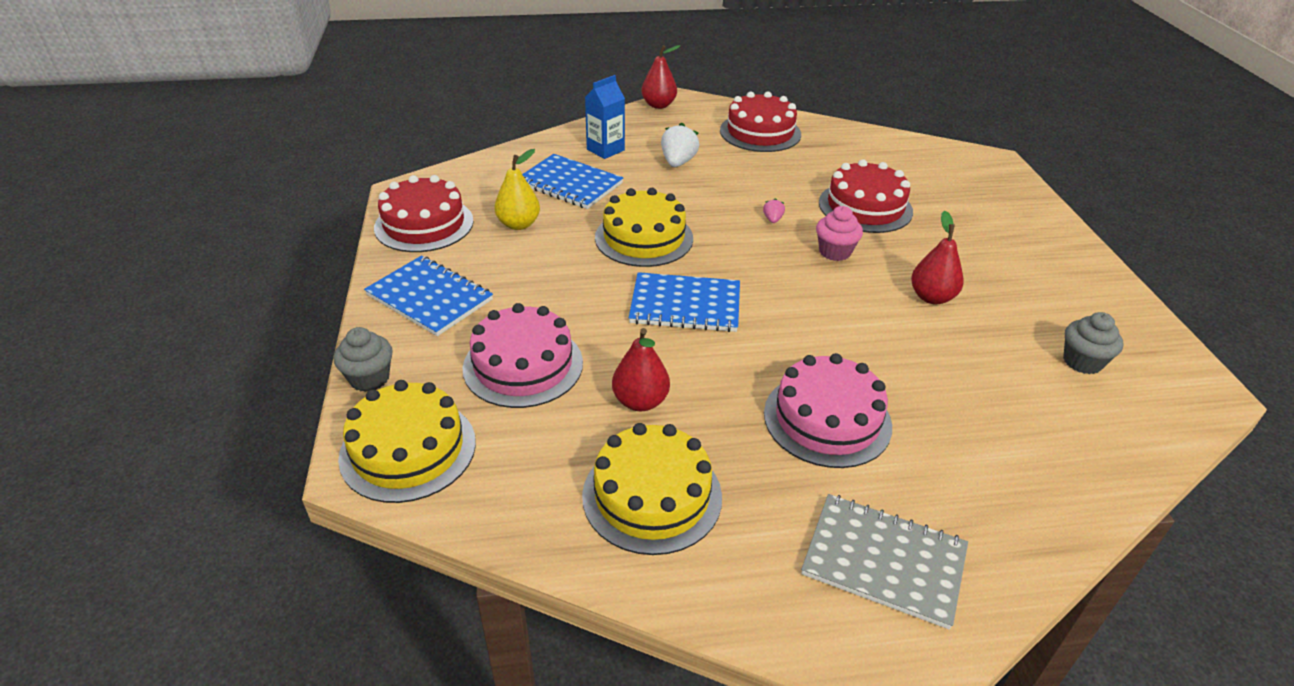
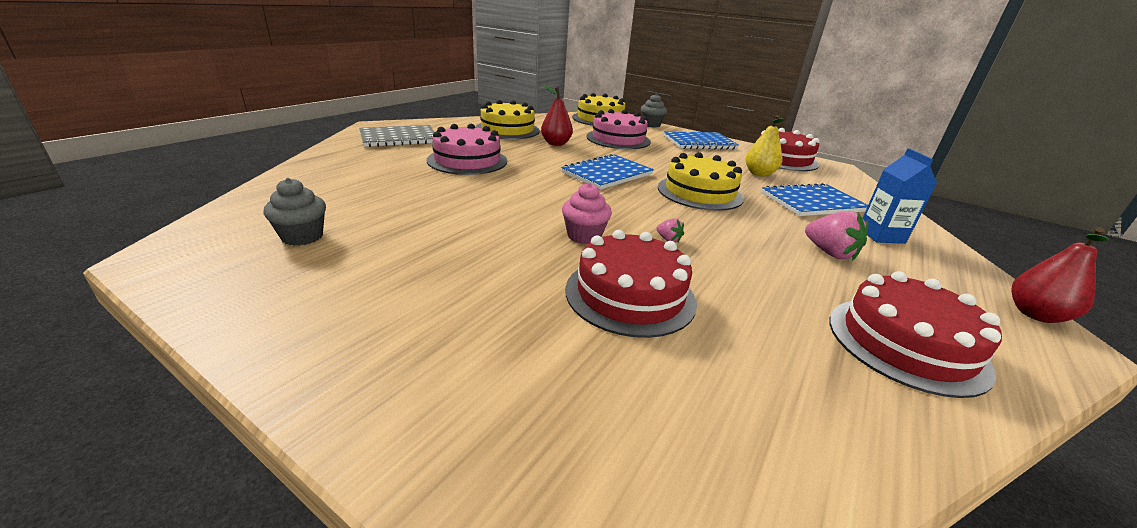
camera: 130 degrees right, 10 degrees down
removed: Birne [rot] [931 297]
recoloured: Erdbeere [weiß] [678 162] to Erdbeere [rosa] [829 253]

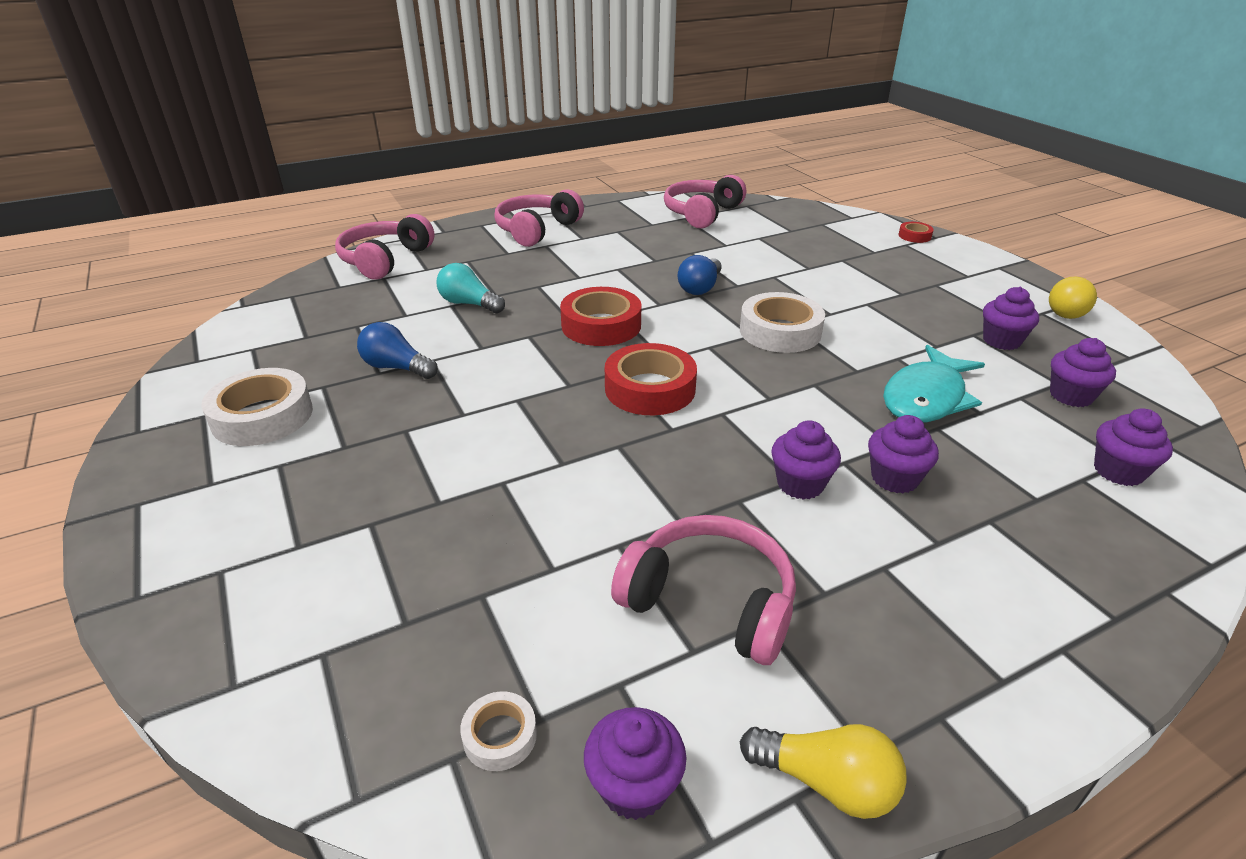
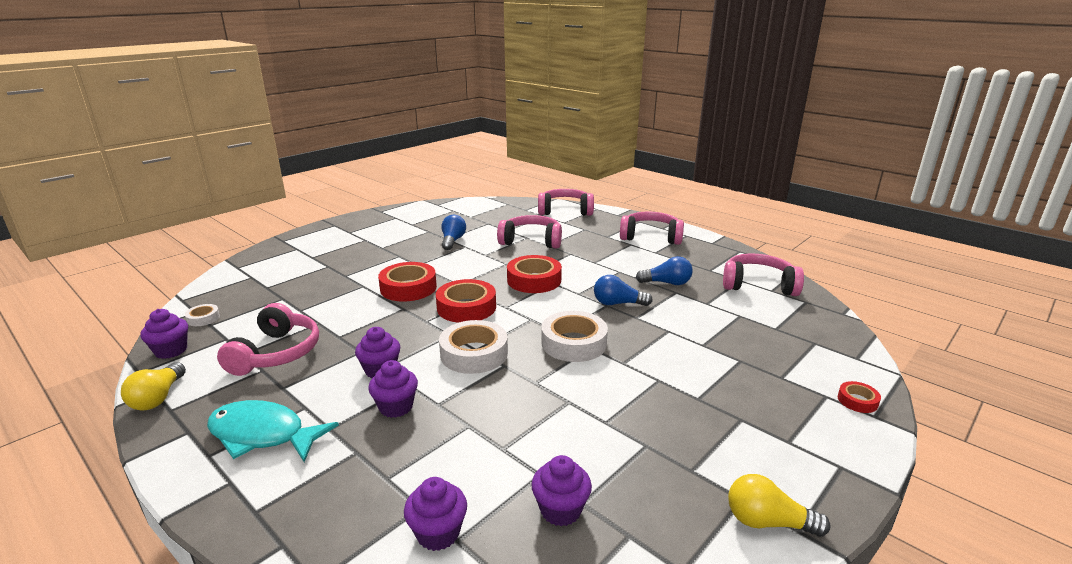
camera: 70 degrees right, 10 degrees down
removed: Muffin [lila] [1001 341]
added: Glühbirne [blau] [667 283]; Klebeband [rot] [408 288]
moved: Fisch [türkis] [926 397] to [263 435]; Klebeband [weiß] [262 416] to [474 354]
replaced: Glühbirne [türkis] [469 304] to Kopfhörer [rosa] [531 241]

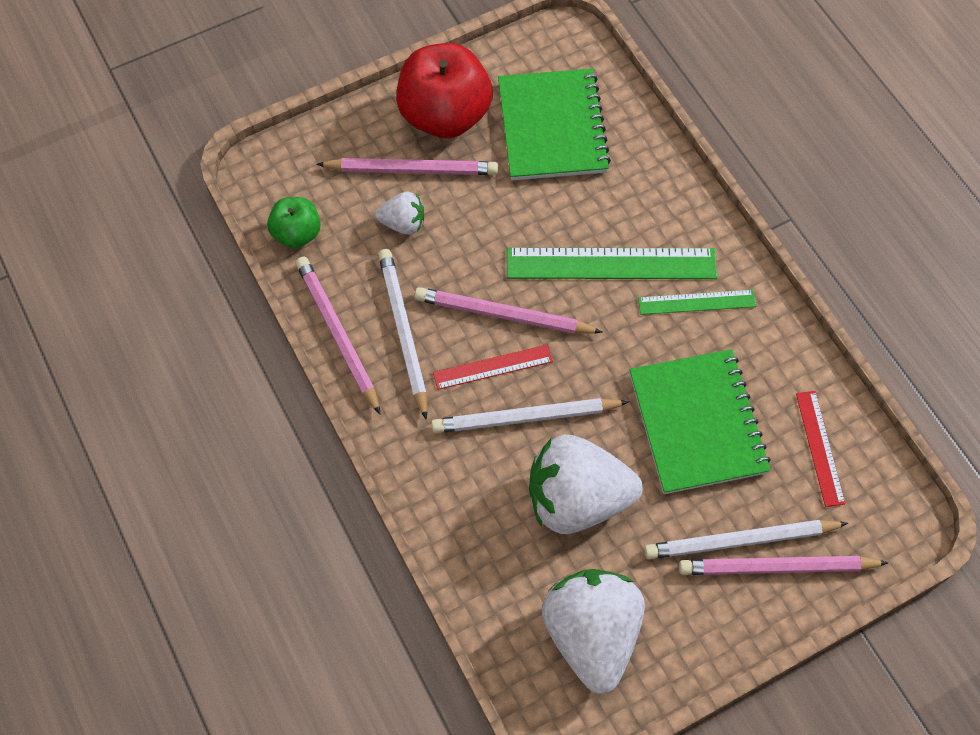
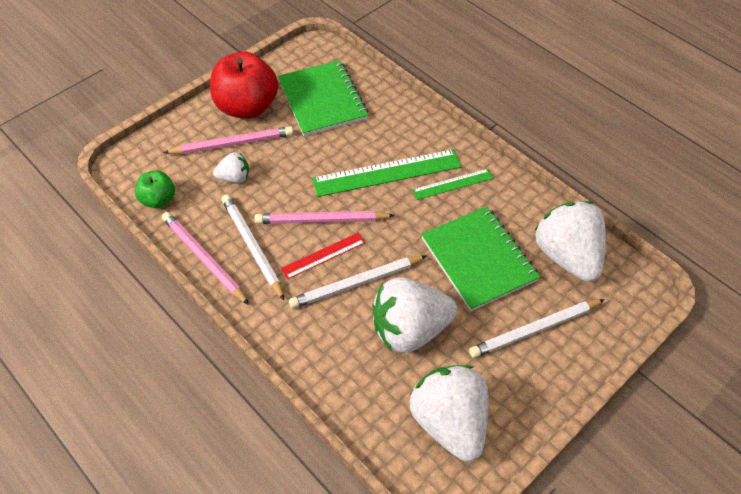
camera: 15 degrees left, 10 degrees down
removed: Bleistift [rosa] [777 567]
replaced: Lineal [rot] [820 448] to Erdbeere [weiß] [567 256]

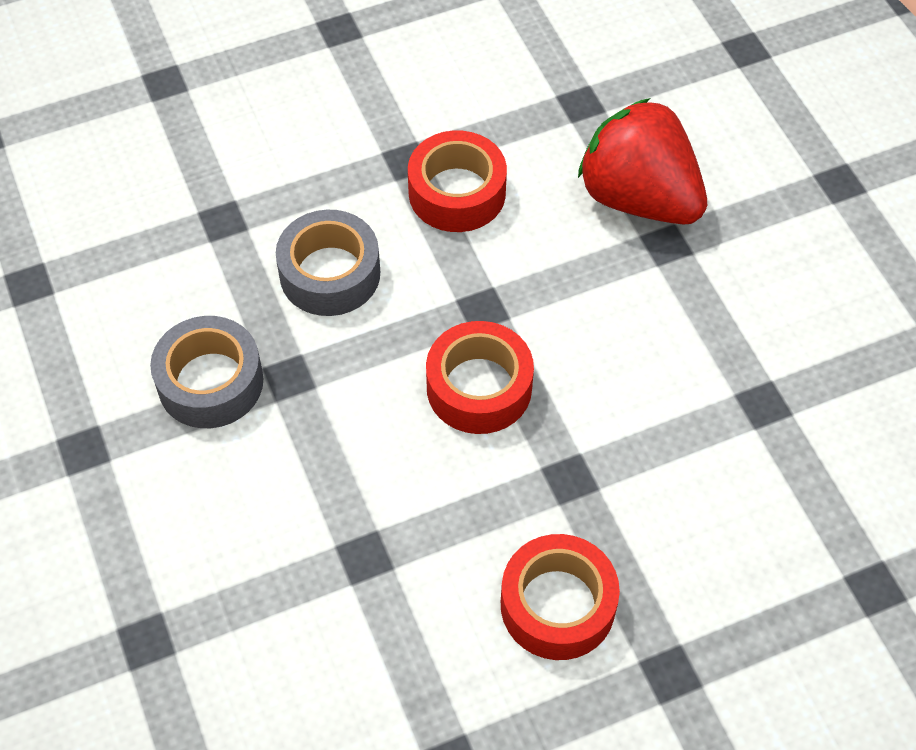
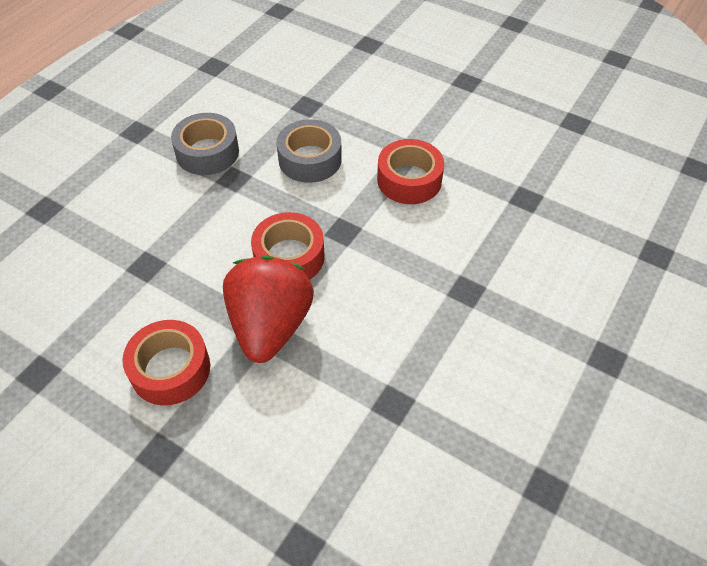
camera: 55 degrees right, 5 degrees down
moved: Erdbeere [rot] [638 198] to [270 326]

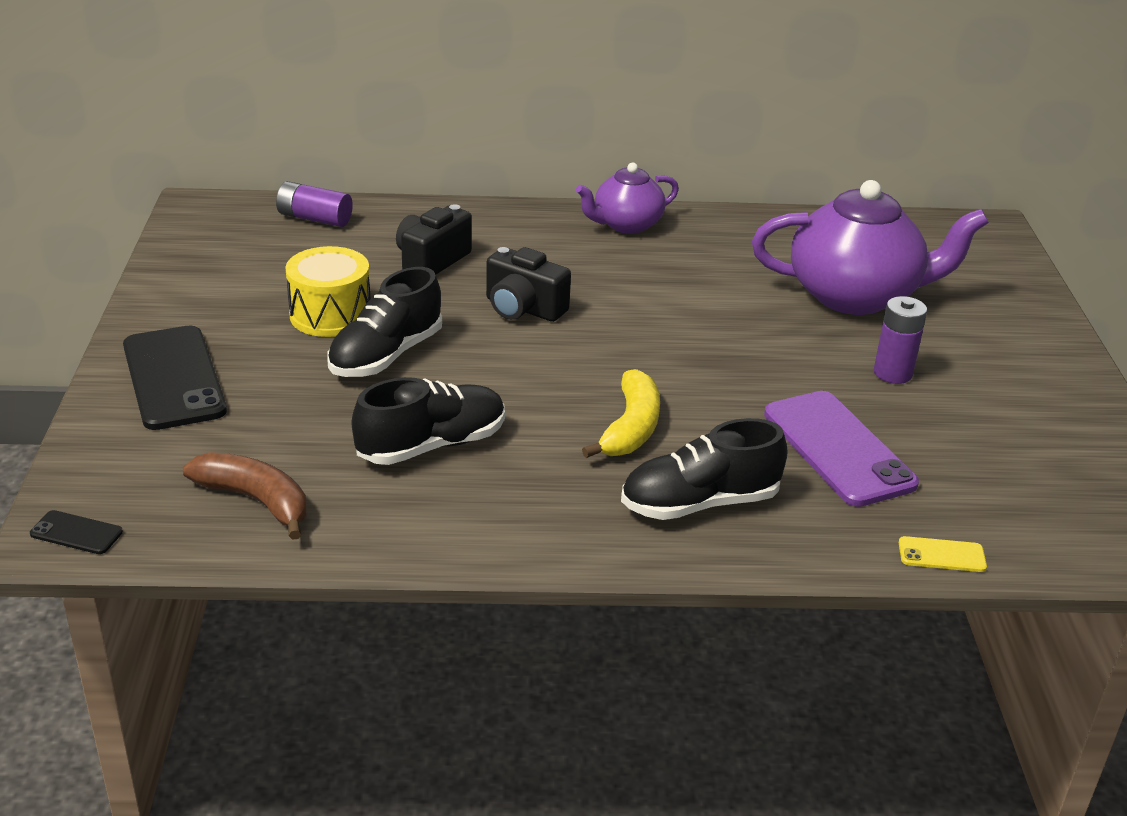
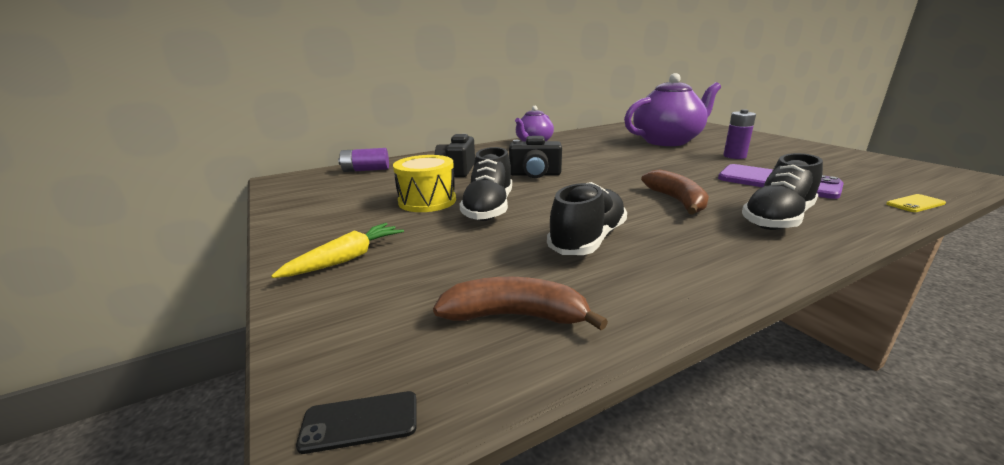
camera: 25 degrees left, 10 degrees down
replaced: Handy [schwarz] [173 378] to Karotte [gelb] [346 259]
recoloured: Banane [gelb] [631 428] to Banane [braun] [676 201]

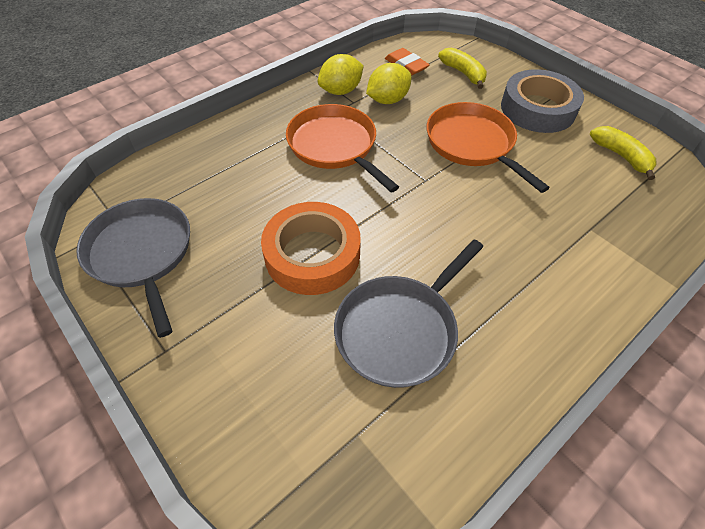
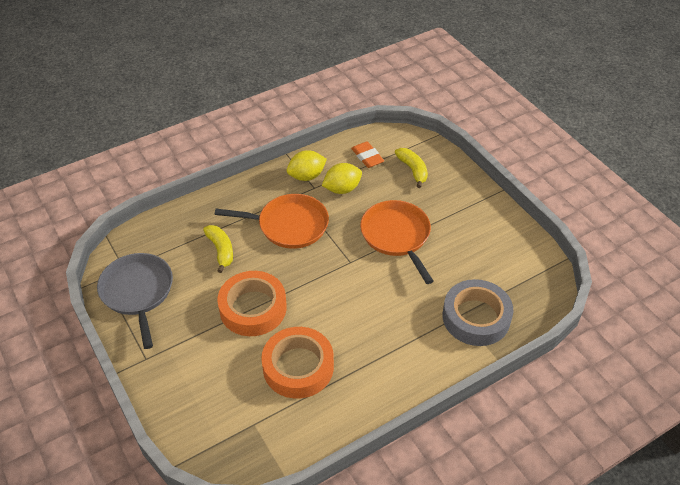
camera: 10 degrees right, 5 degrees down
moved: Klebeband [grau] [537 109] to [476 317]; Banane [gelb] [621 156] to [221 250]
replaced: Pfanne [grau] [399 330] to Klebeband [orange] [298 367]
turned: Pfanne [orange] [334 146] = [289 225] 120 degrees clockwise

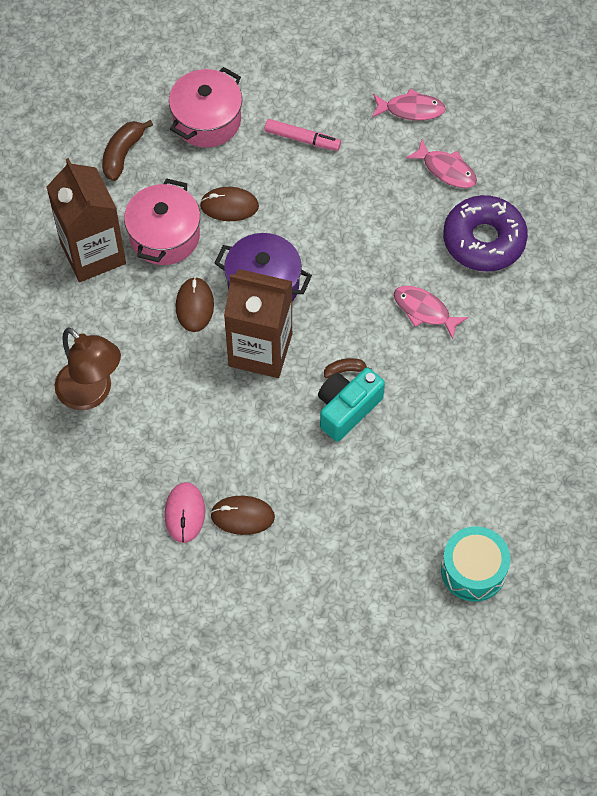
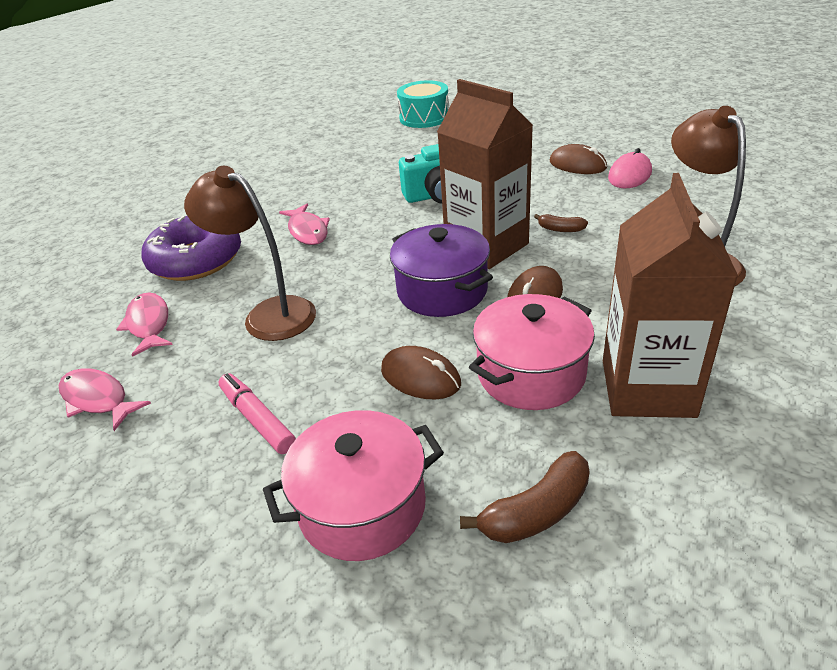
camera: 145 degrees left, 25 degrees down
added: Lampe [braun] [269 314]
moved: Banane [braun] [345 370] to [560 229]

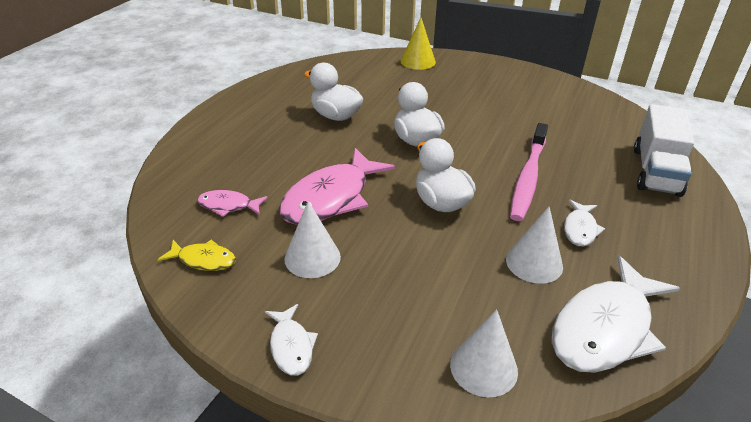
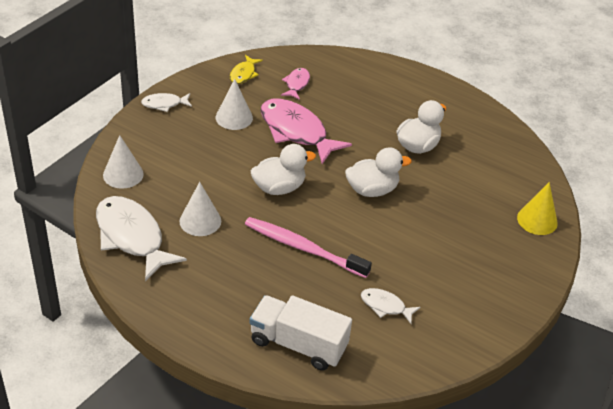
camera: 95 degrees right, 5 degrees up
moved: Fisch [weiß] [580 229] to [385 306]

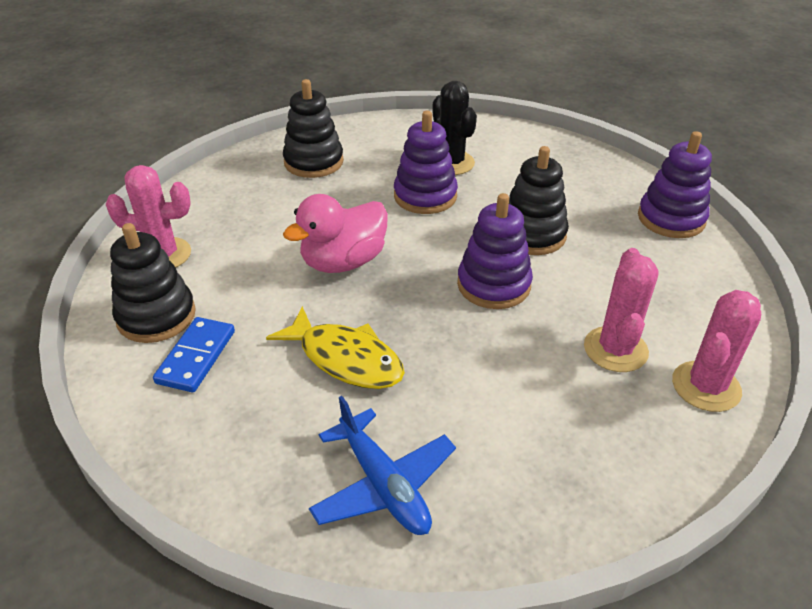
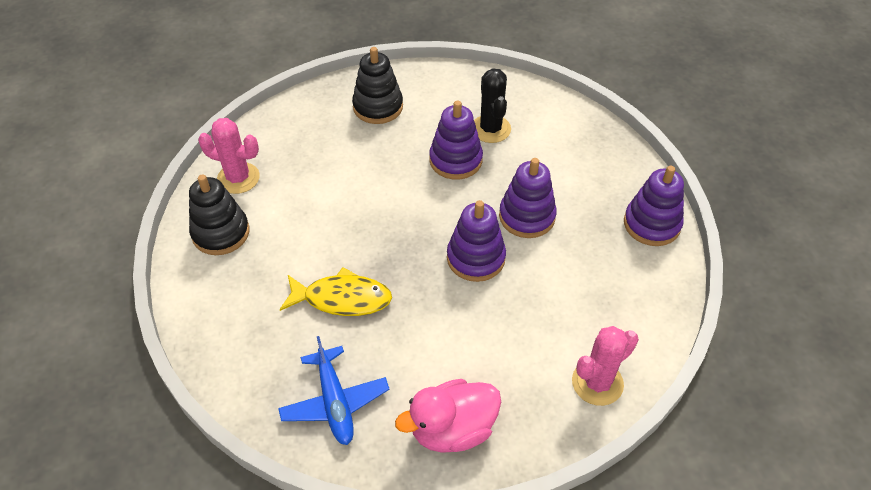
camera: 15 degrees right, 10 degrees up
removed: Kaktus [rosa] [615 349]; Dominostein [blau] [196 357]
moved: Ente [rosa] [343 262] to [452 429]
recoloured: Stapelspielzeug [schwarz] [532 234] to Stapelspielzeug [lila] [527 216]
turned: Fisch [gelb] [346 359] = [342 299] 45 degrees counterclockwise

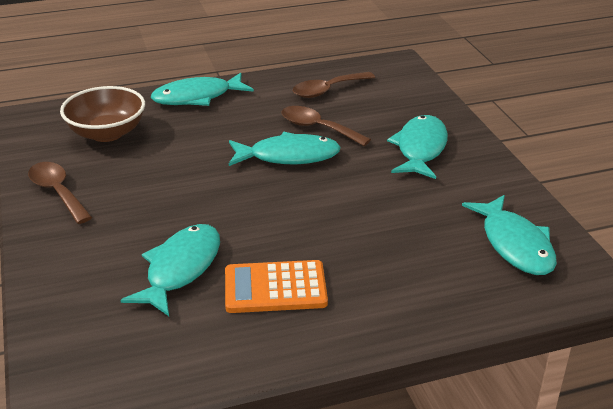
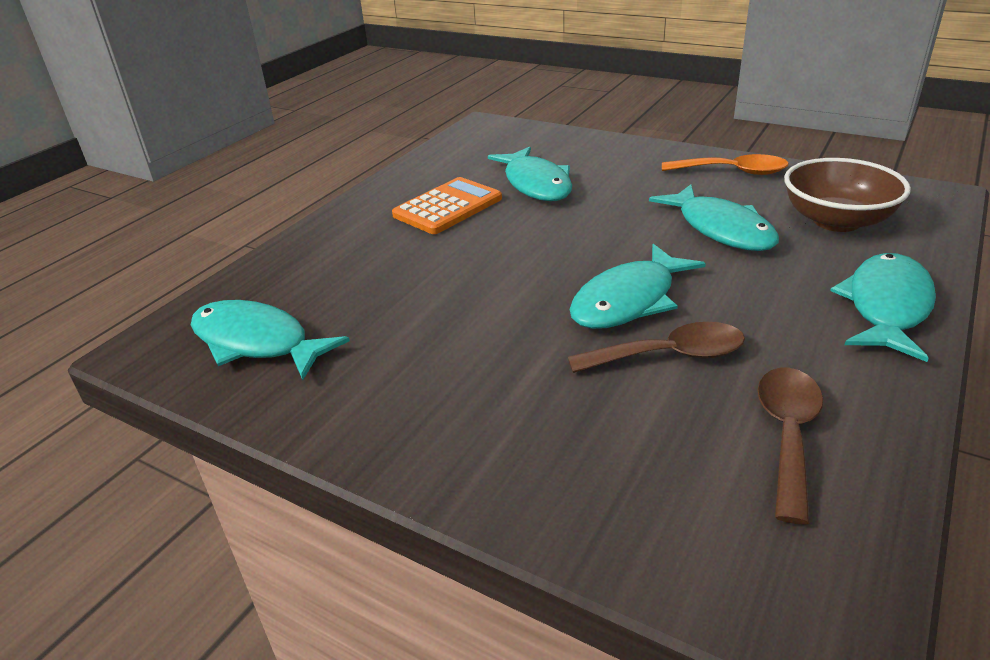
camera: 140 degrees right, 0 degrees up
moved: Fisch [türkis] [420 149] to [721 229]
recoloured: Löffel [braun] [57 192] to Löffel [orange] [732 172]

